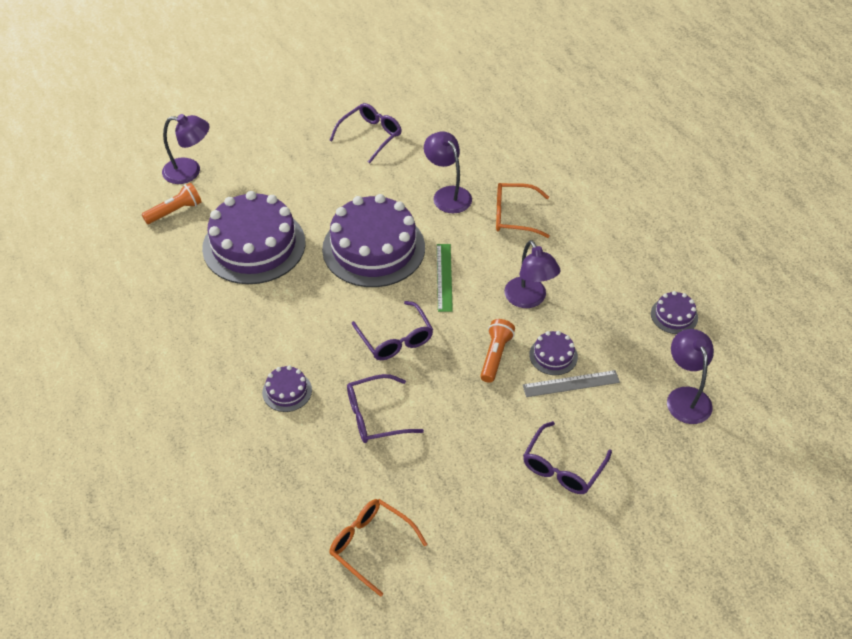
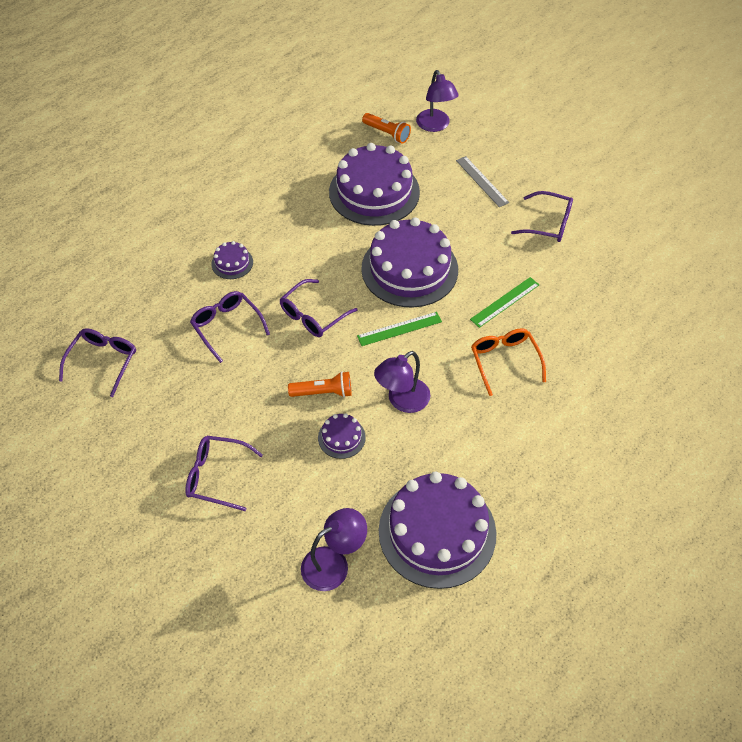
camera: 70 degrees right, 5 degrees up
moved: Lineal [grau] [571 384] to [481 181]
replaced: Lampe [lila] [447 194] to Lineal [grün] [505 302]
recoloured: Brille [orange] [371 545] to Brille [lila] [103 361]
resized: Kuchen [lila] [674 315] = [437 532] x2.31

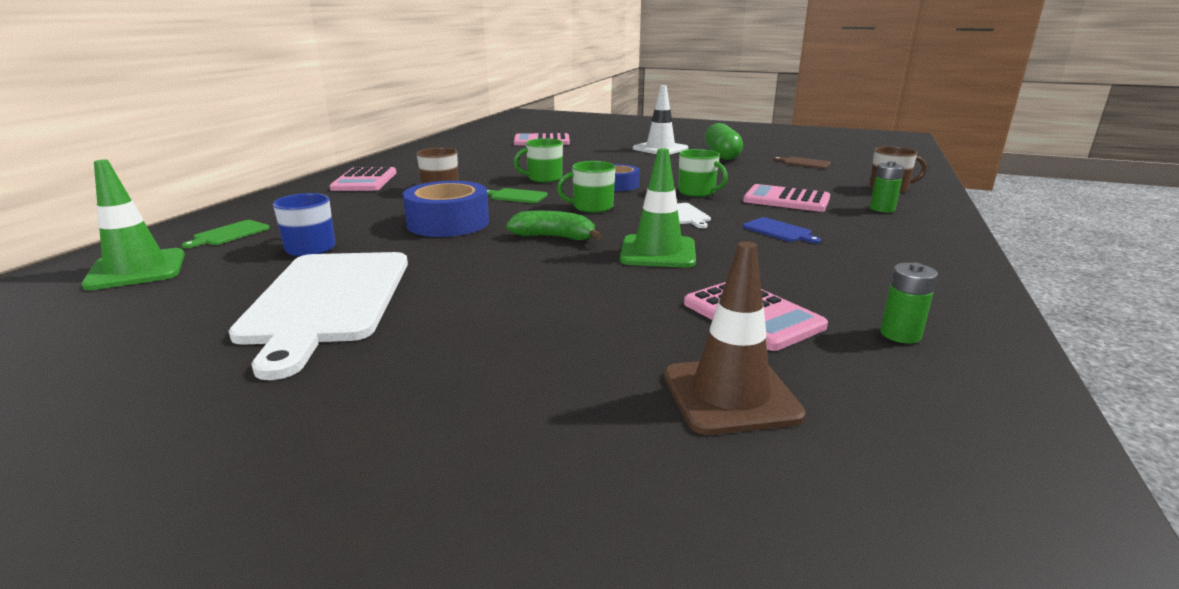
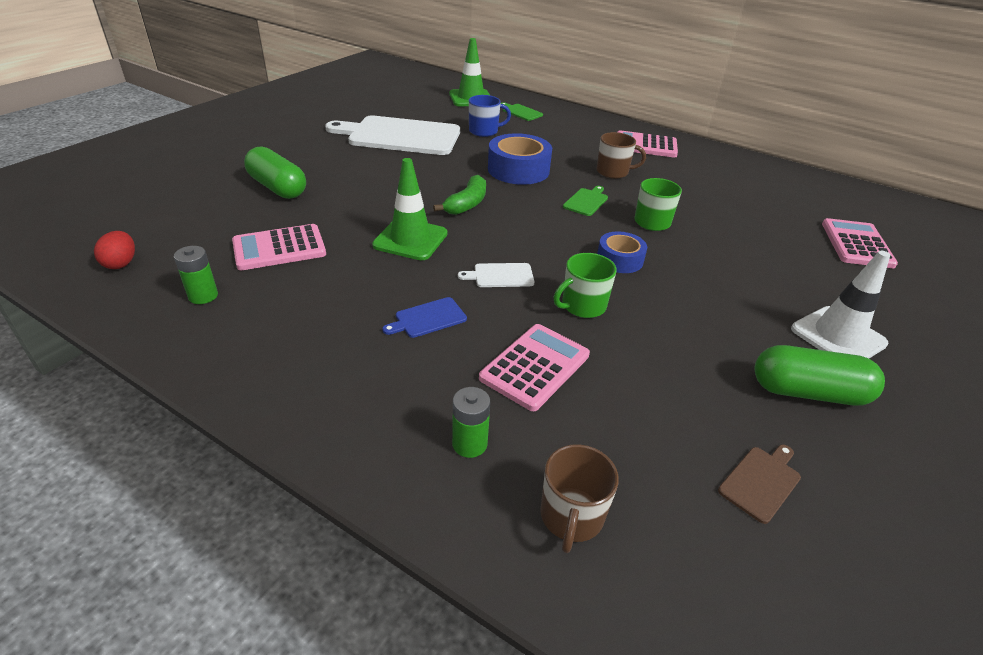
camera: 100 degrees right, 15 degrees up
removed: Tasse [grün] [591 207]; Leitkegel [braun] [730 395]
added: Kapsel [grün] [277 188]; Ei [rot] [121 263]

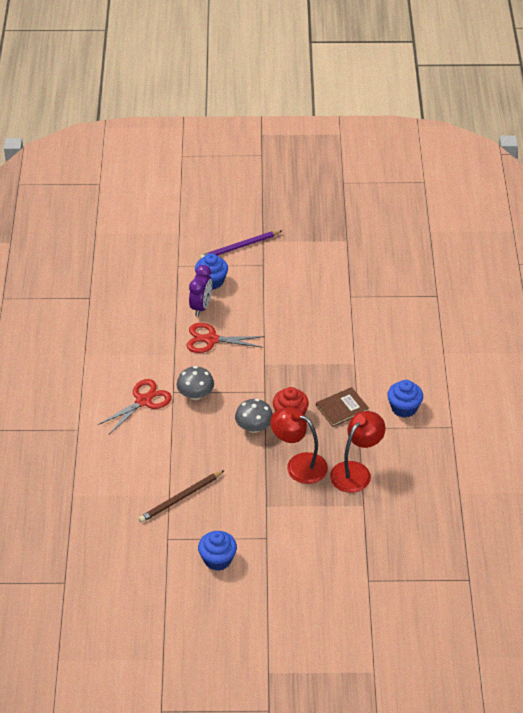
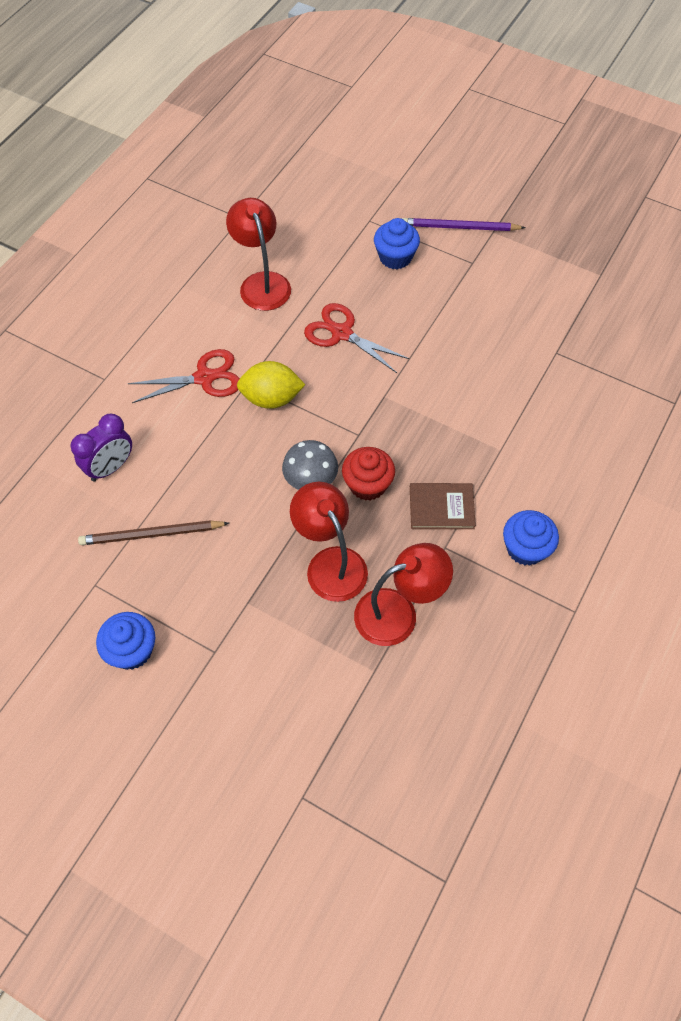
camera: 30 degrees right, 15 degrees up
added: Lampe [rot] [262 283]
moved: Wecker [lila] [201 307] to [110 467]
replaced: Pilz [grau] [195 394] to Zitrone [gelb] [271 398]

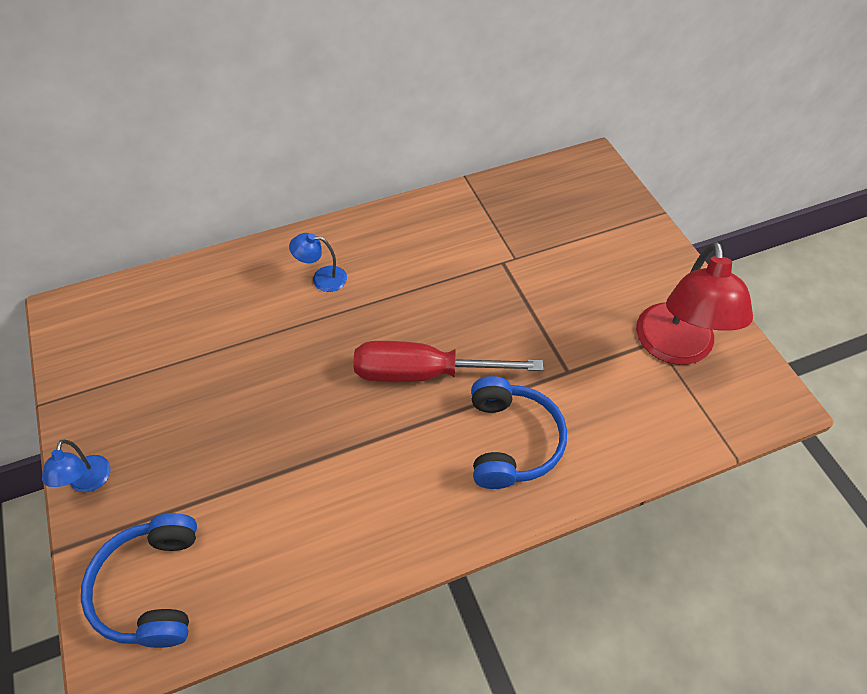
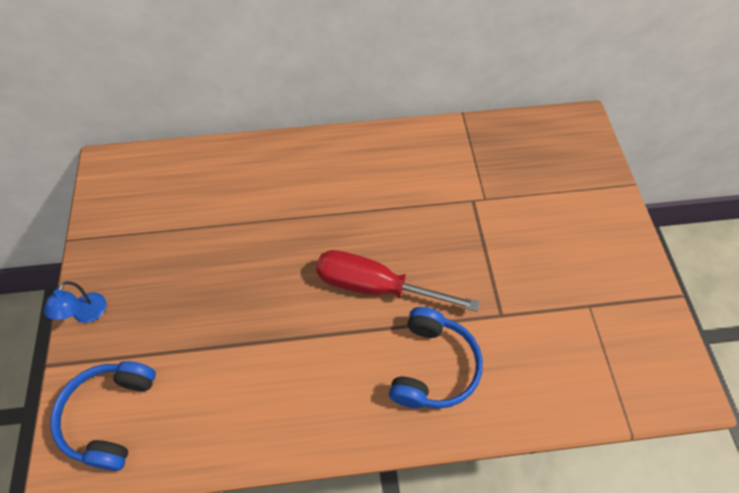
camera: 15 degrees right, 5 degrees up
removed: Lampe [blau] [322 278]; Lampe [rot] [676 348]

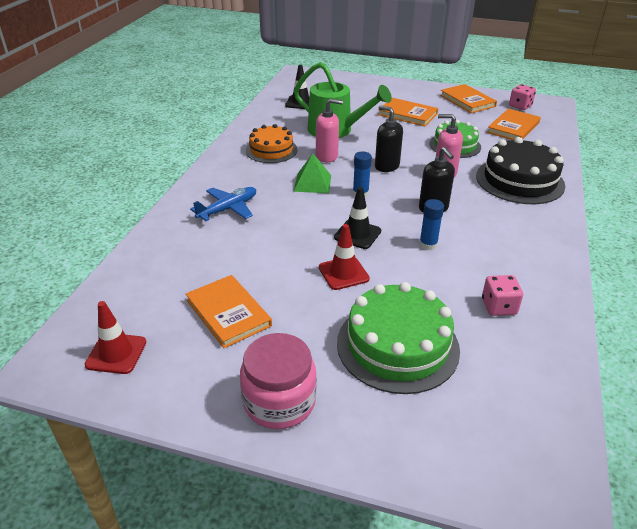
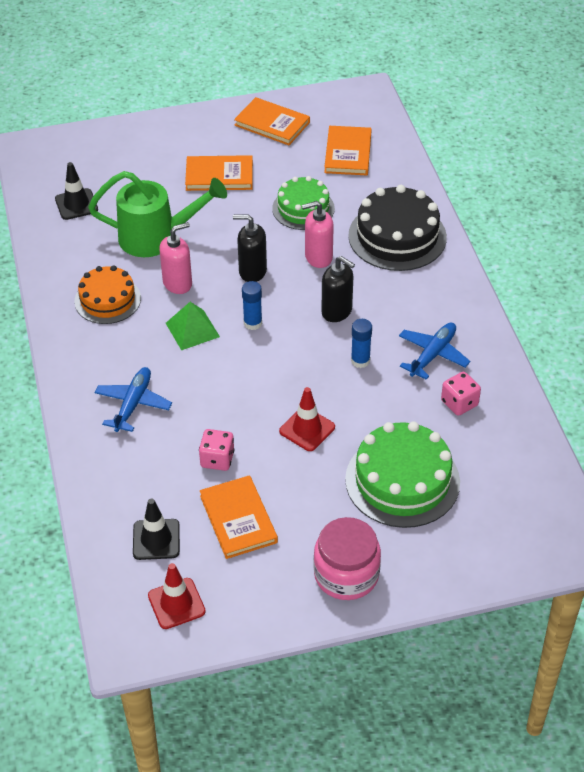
camera: 30 degrees left, 10 degrees up
added: Flugzeug [blau] [433 354]
moved: Spielwürfel [rosa] [520 106] to [217 459]; Leitkegel [schwarz] [357 234] to [156 539]
turned: Buch [orange] [228 313] = [238 519] 45 degrees clockwise

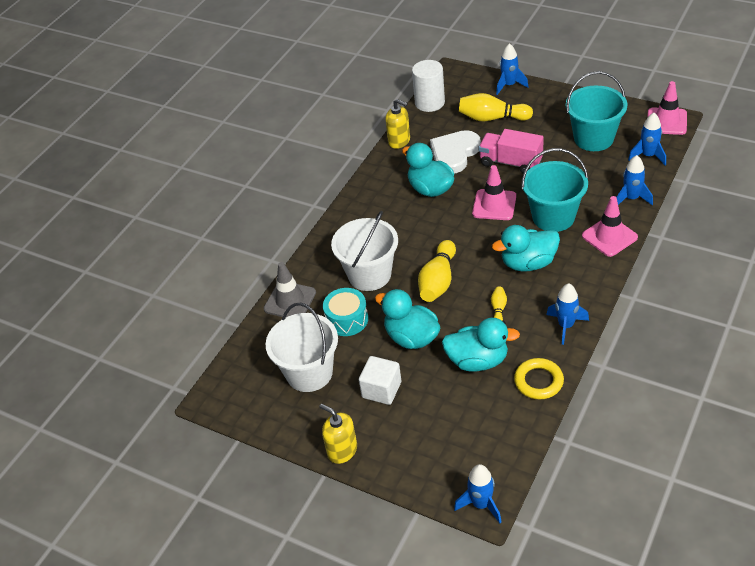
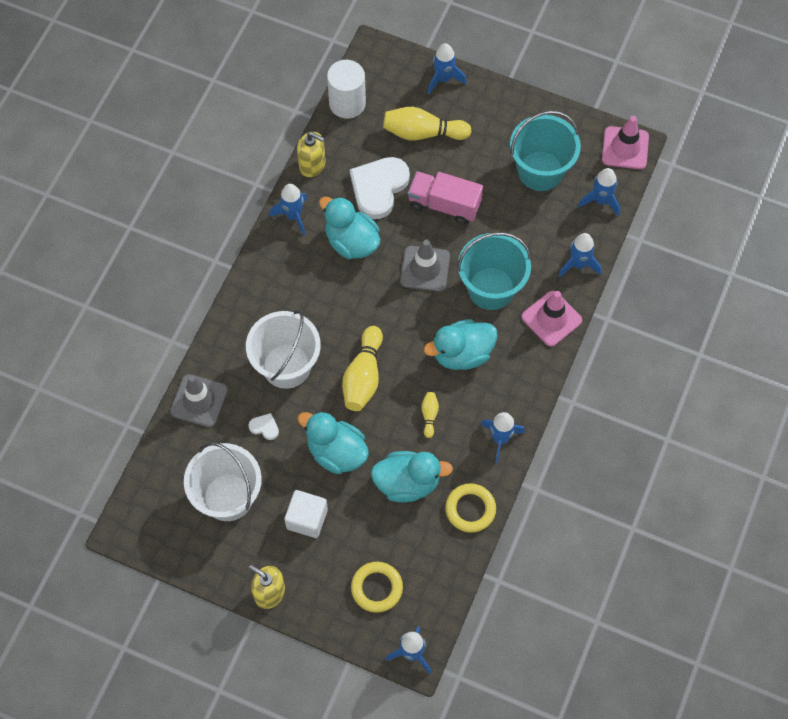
camera: 10 degrees left, 20 degrees up
added: Rakete [blau] [293 216]; Ring [gelb] [377 588]
replaced: Trommel [türkis] [347 319] to Herz [weiß] [264 427]
recoloured: Leitkegel [rosa] [494 205] to Leitkegel [grau] [425 269]

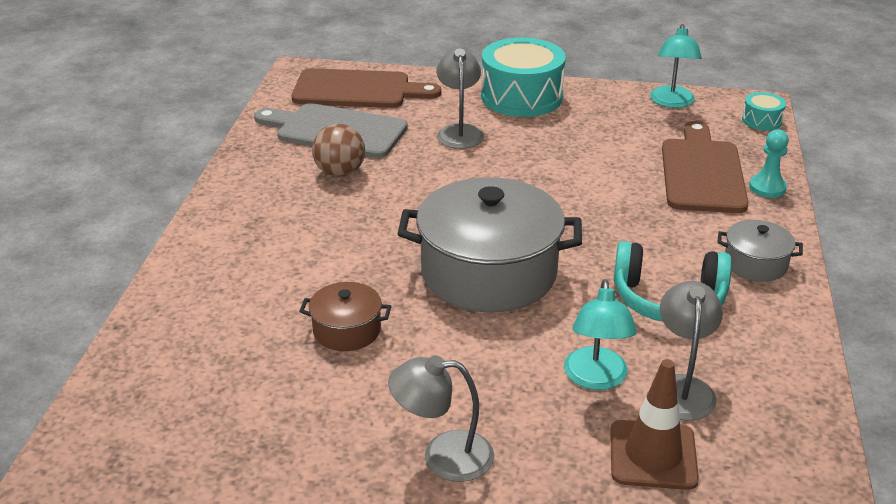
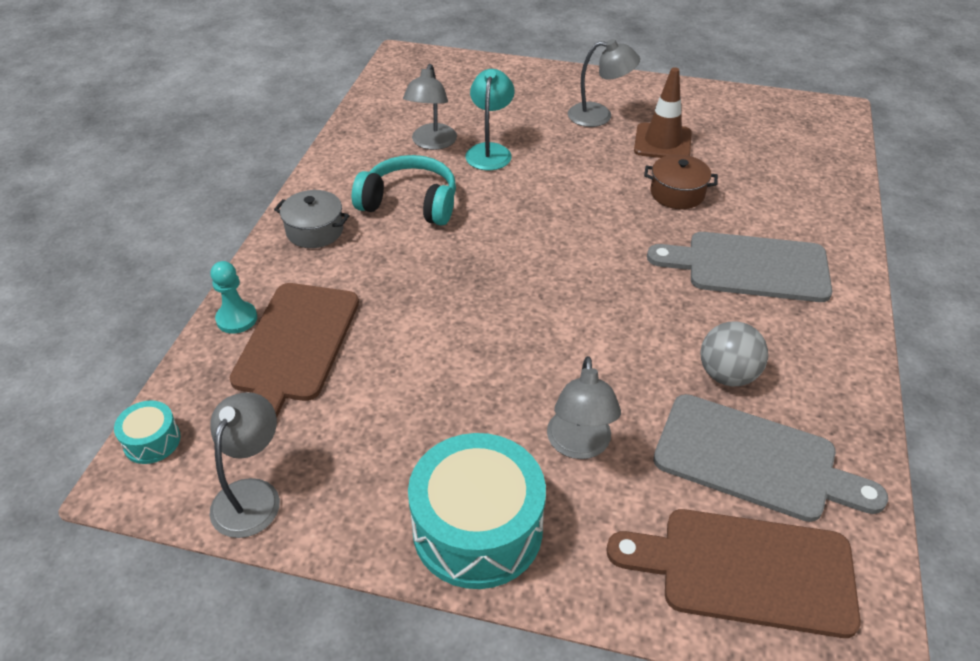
camera: 175 degrees left, 10 degrees up
removed: Kochtopf [grau] [488 272]
added: Schneidebrett [grau] [749 267]
moved: Leitkegel [braun] [653 455] to [662 142]
recoloured: Lampe [türkis] [672 102] to Lampe [grau] [252 495]; Ball [braun] [340 172] to Ball [grau] [727 375]

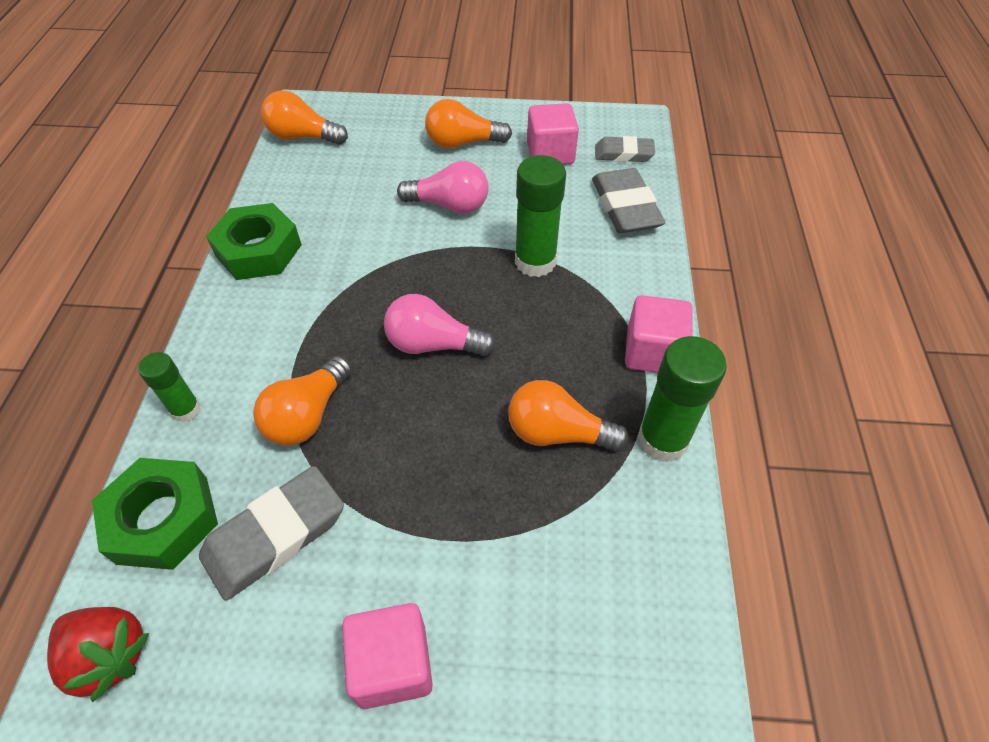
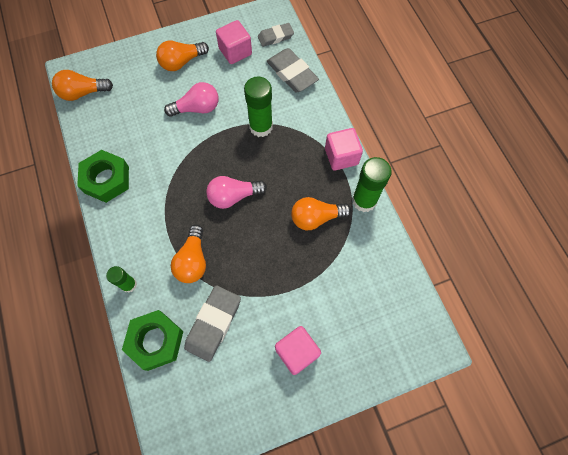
camera: 25 degrees left, 15 degrees up
removed: Erdbeere [rot] [109 655]

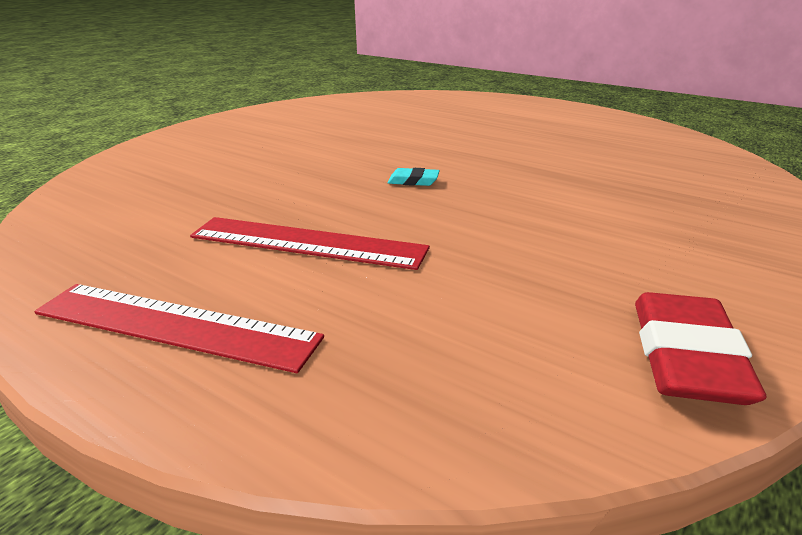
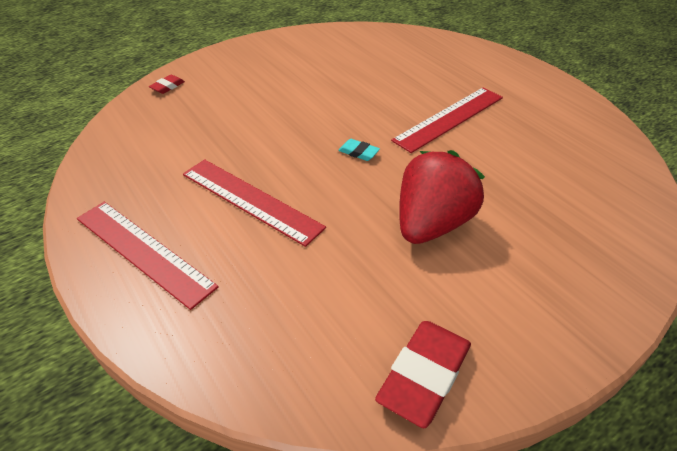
camera: 20 degrees right, 15 degrees up
added: Radiergummi [rot] [167 87]; Lineal [rot] [449 118]; Erdbeere [rot] [432 224]

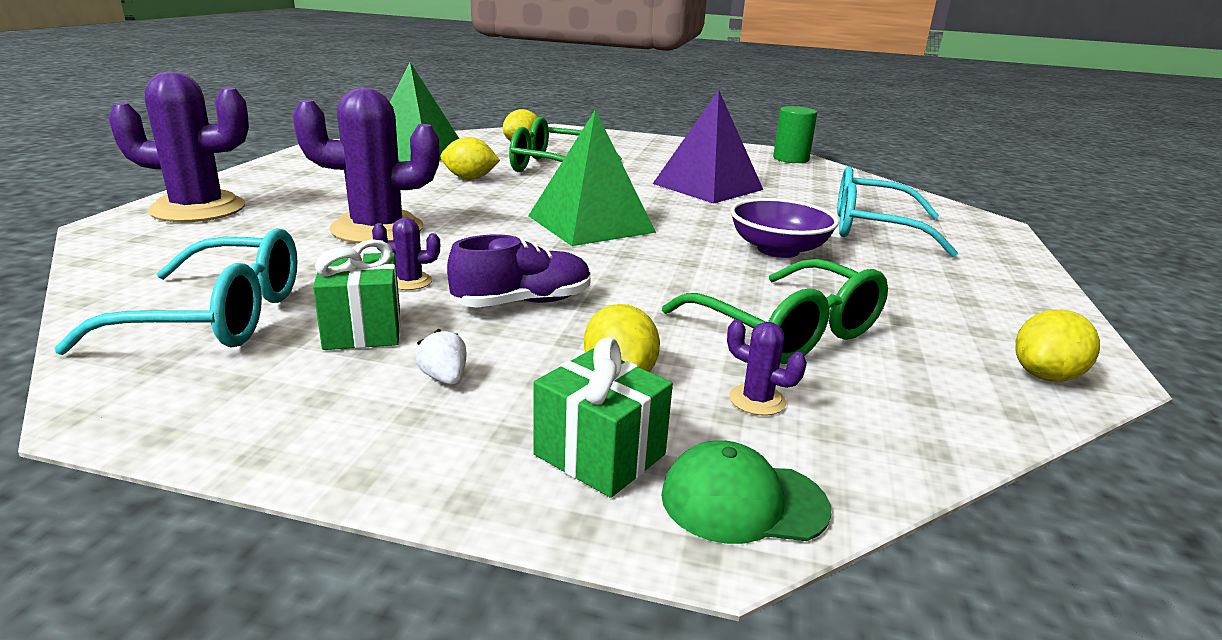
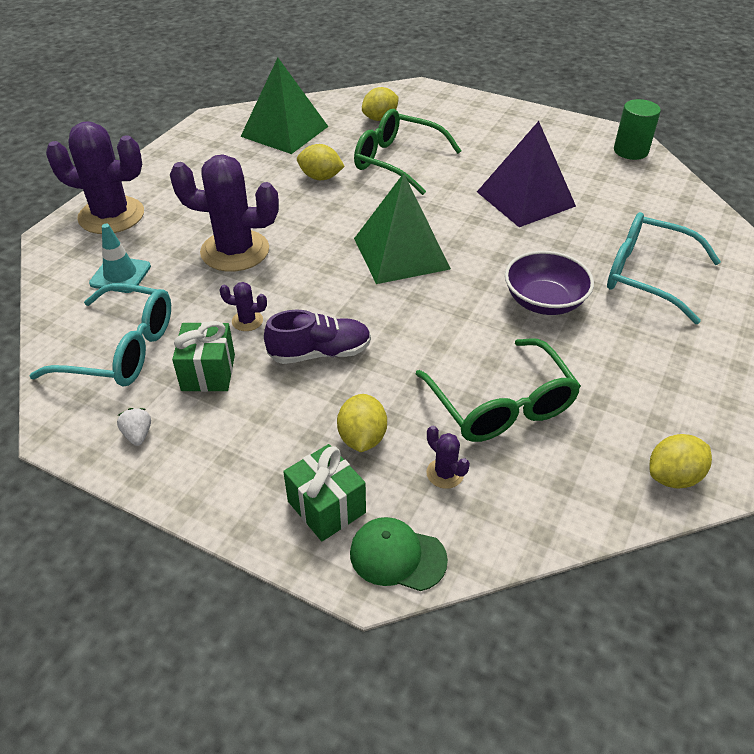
camera: 15 degrees right, 20 degrees up
added: Leitkegel [türkis] [120 275]
moved: Erdbeere [weiß] [444 378] to [138 435]

